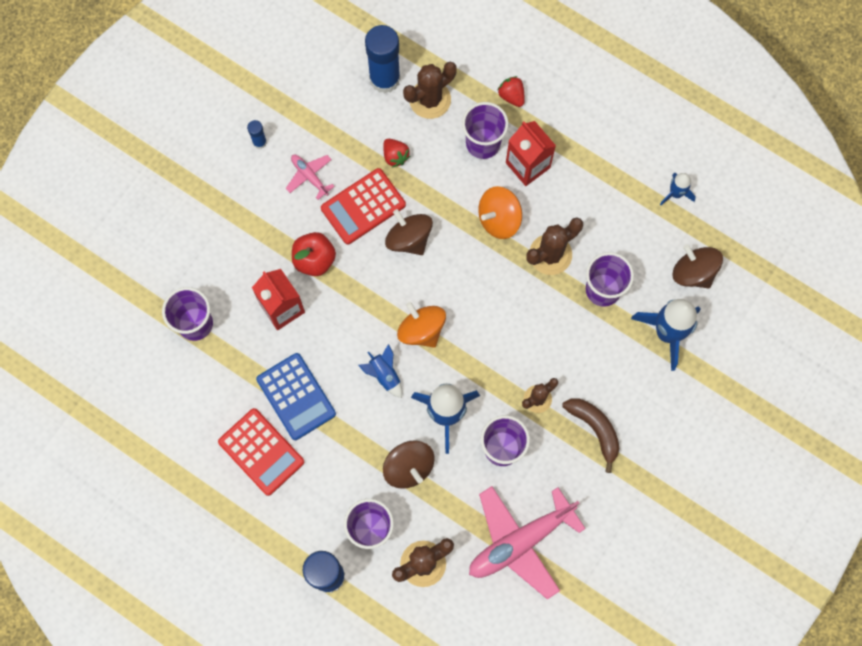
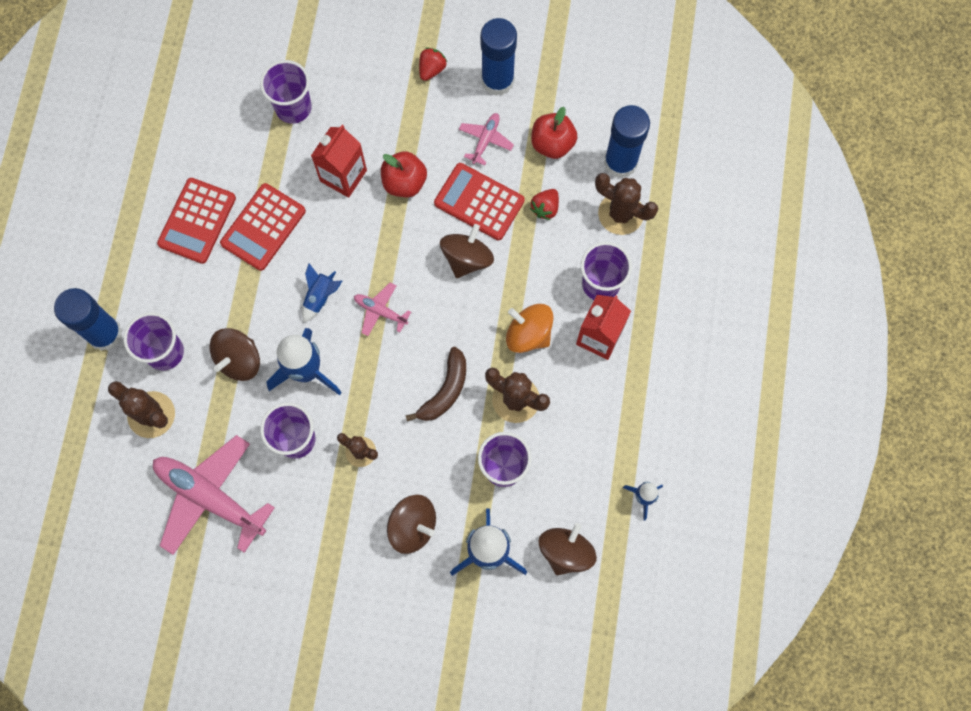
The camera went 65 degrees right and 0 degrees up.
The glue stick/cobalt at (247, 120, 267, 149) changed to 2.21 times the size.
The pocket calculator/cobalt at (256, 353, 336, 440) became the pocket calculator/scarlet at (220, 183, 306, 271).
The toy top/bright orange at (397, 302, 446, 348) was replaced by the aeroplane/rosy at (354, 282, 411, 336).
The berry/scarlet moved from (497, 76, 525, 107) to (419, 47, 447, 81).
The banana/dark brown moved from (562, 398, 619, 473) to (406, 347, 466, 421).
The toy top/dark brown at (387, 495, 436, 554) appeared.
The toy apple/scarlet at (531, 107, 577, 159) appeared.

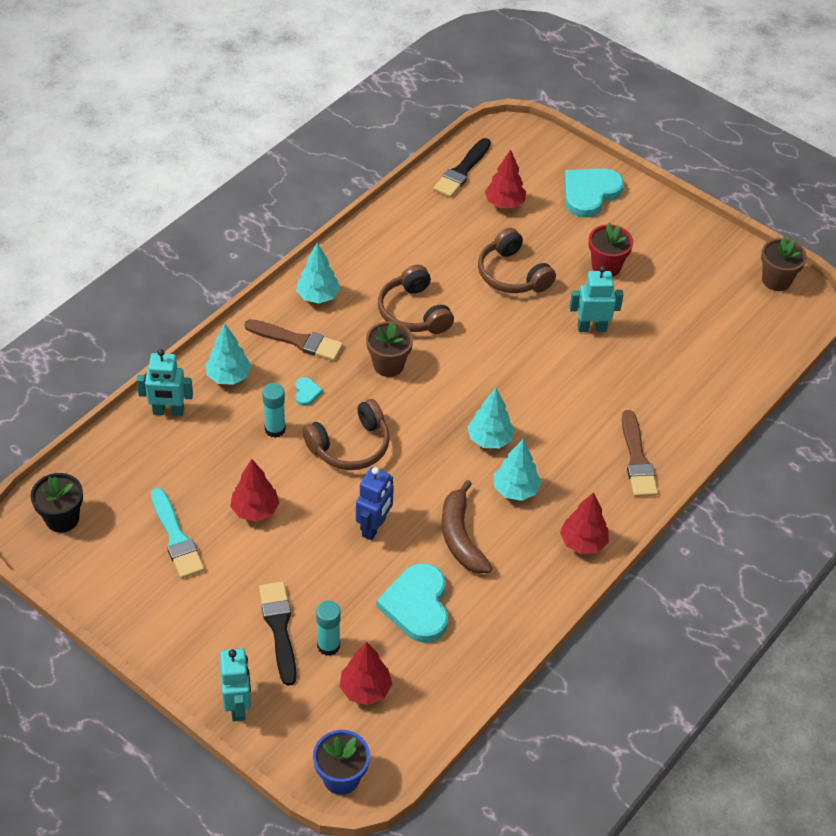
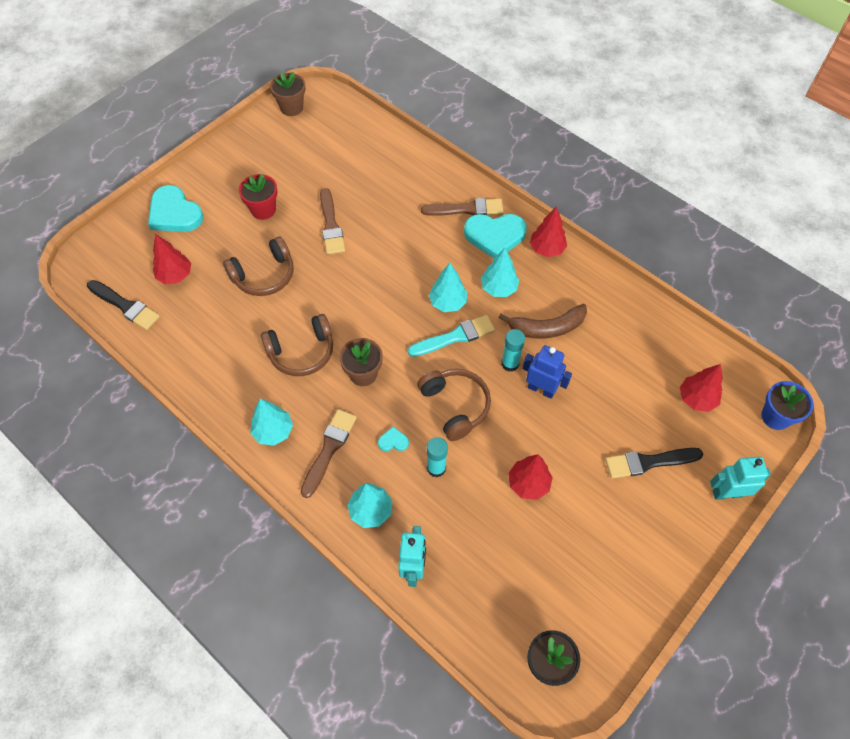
The camera went 85 degrees left and 10 degrees up.
The paintbrush/teal moved from (151, 488, 205, 579) to (408, 315, 495, 357).
The glue stick/teal moved from (316, 601, 341, 656) to (501, 329, 525, 372).
The heart/teal moved from (376, 563, 448, 643) to (464, 214, 527, 259).
The toy robot/teal at (570, 266, 624, 332) was replaced by the paintbrush/dark brown at (320, 188, 345, 255).

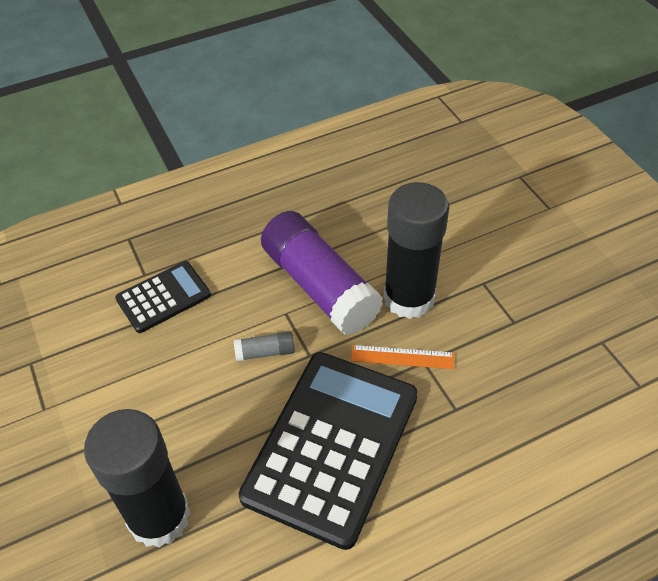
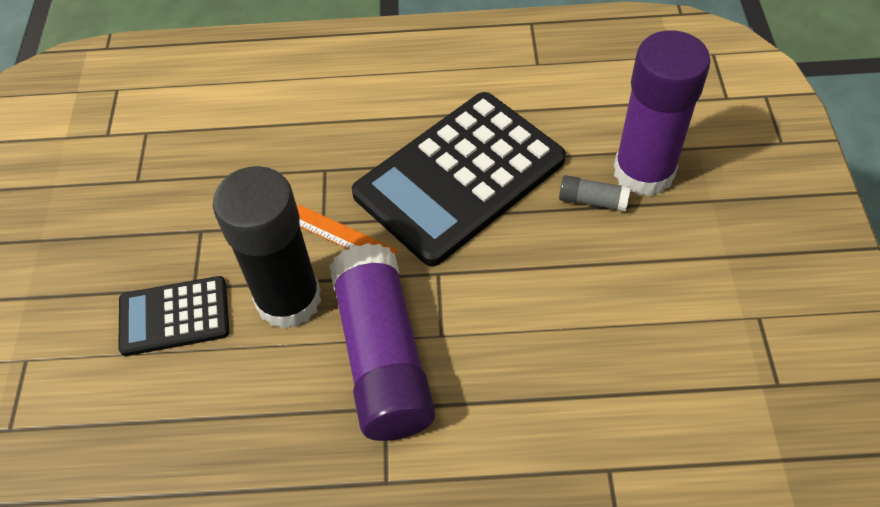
The camera went 155 degrees left and 5 degrees up.
The glue stick/jet-black at (84, 409, 190, 548) became the glue stick/purple at (614, 30, 711, 196).
The pocket calculator/jet-black moved from (115, 261, 211, 333) to (118, 276, 229, 356).
The glue stick/grey moved from (234, 331, 295, 361) to (559, 175, 630, 212).

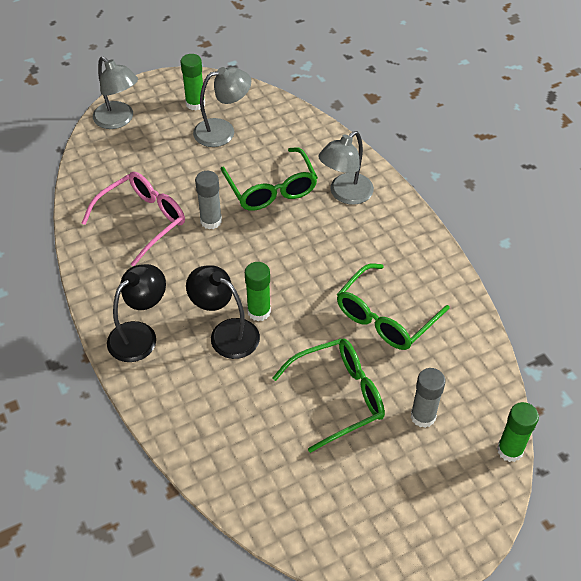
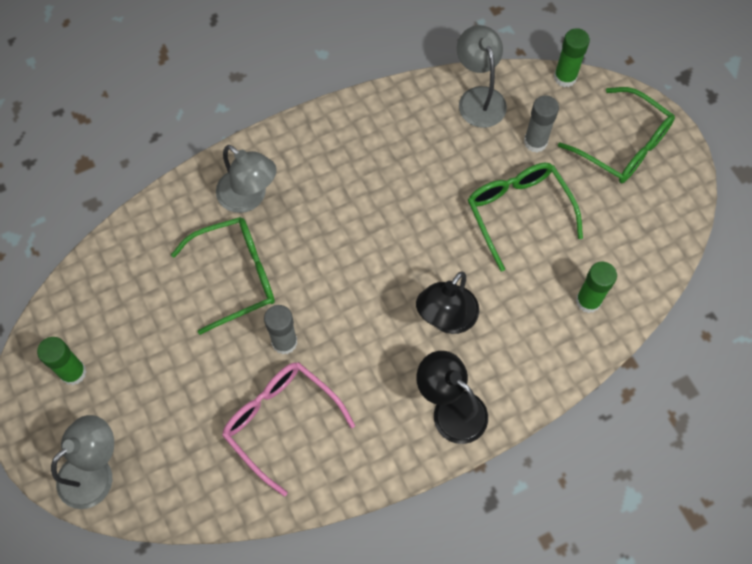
The camera went 90 degrees left and 15 degrees up.
The lamp/grey moved from (193, 67, 251, 147) to (457, 25, 507, 128).
The glue stick/emerald moved from (245, 262, 271, 321) to (576, 262, 617, 313).
The eyeglasses/emerald moved from (337, 263, 450, 350) to (558, 87, 675, 183).

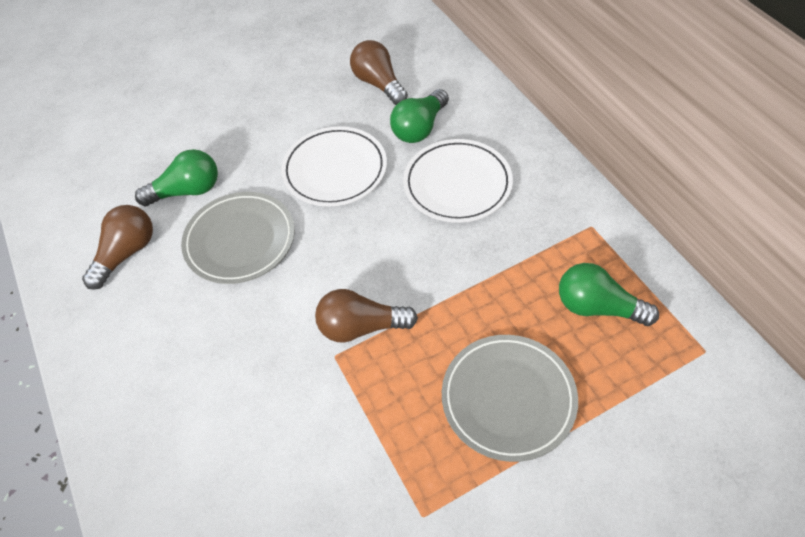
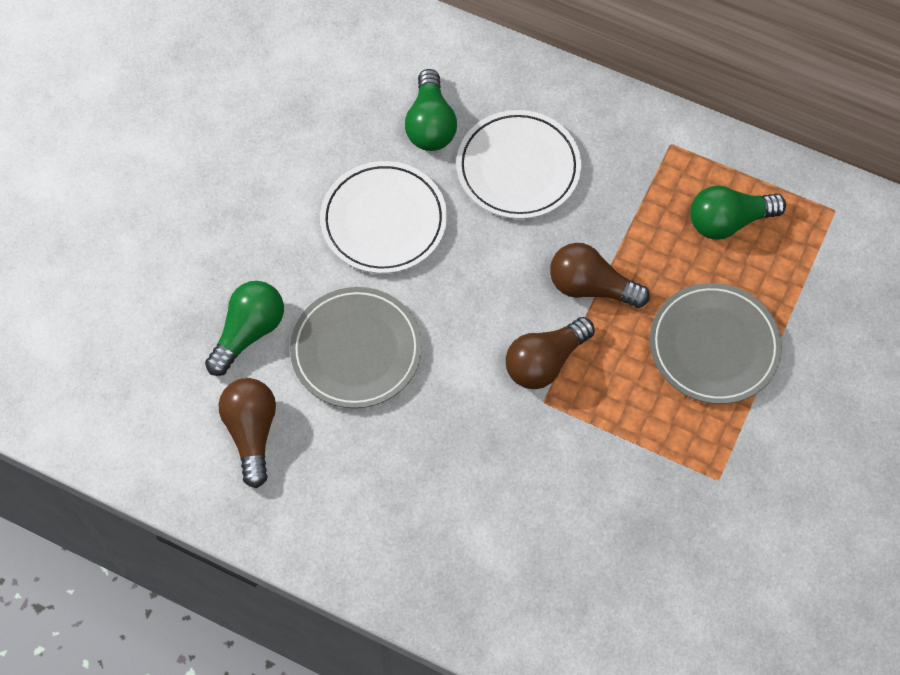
The camera went 40 degrees left and 10 degrees up.
The bulb/dark brown moved from (350, 40, 408, 105) to (550, 243, 650, 308).

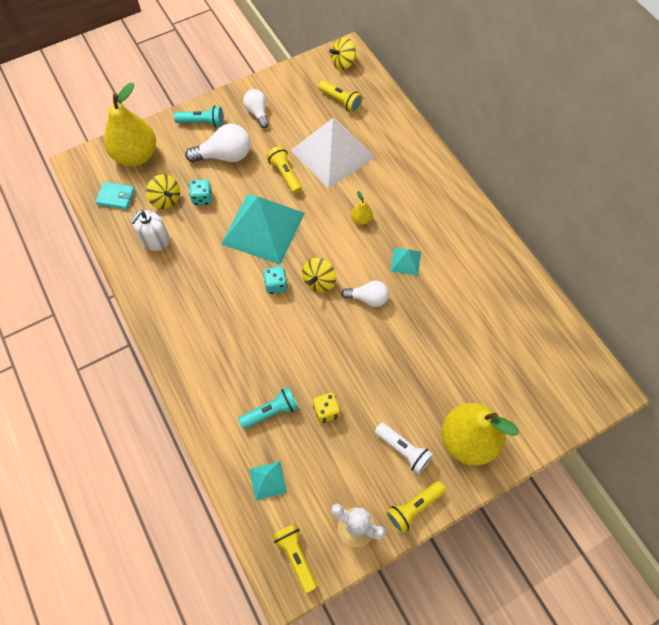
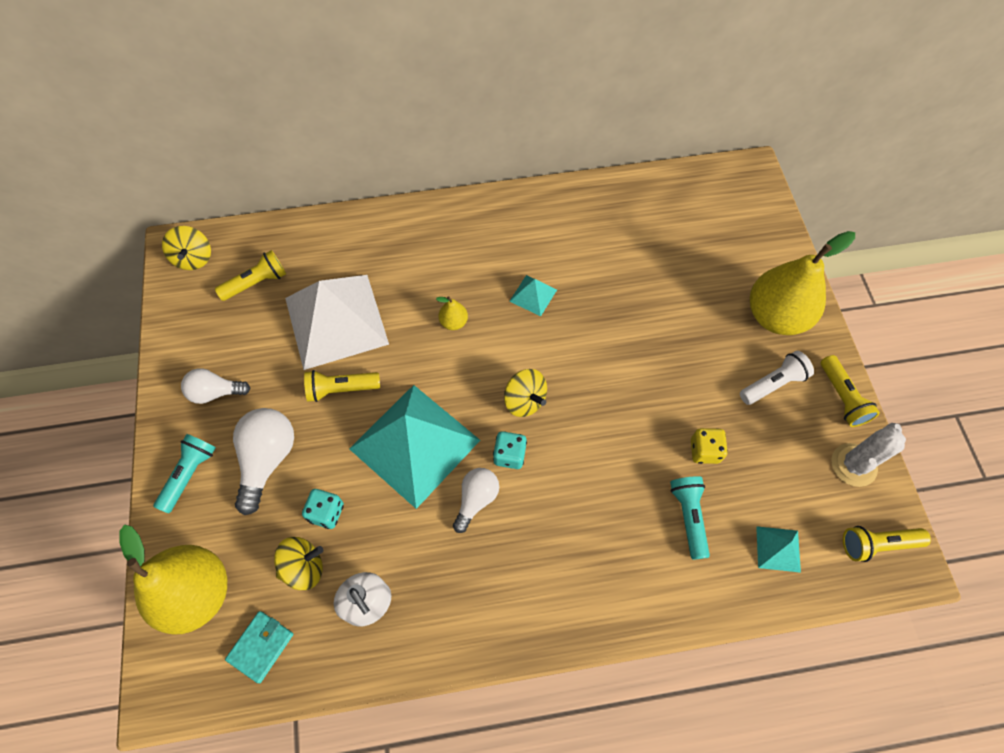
The camera went 70 degrees left and 0 degrees up.
The bulb/pure white moved from (341, 281, 389, 307) to (453, 468, 499, 533).

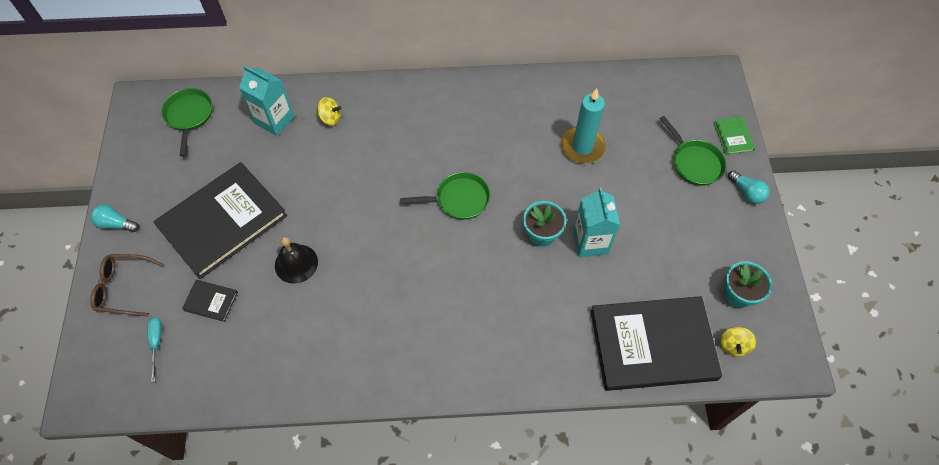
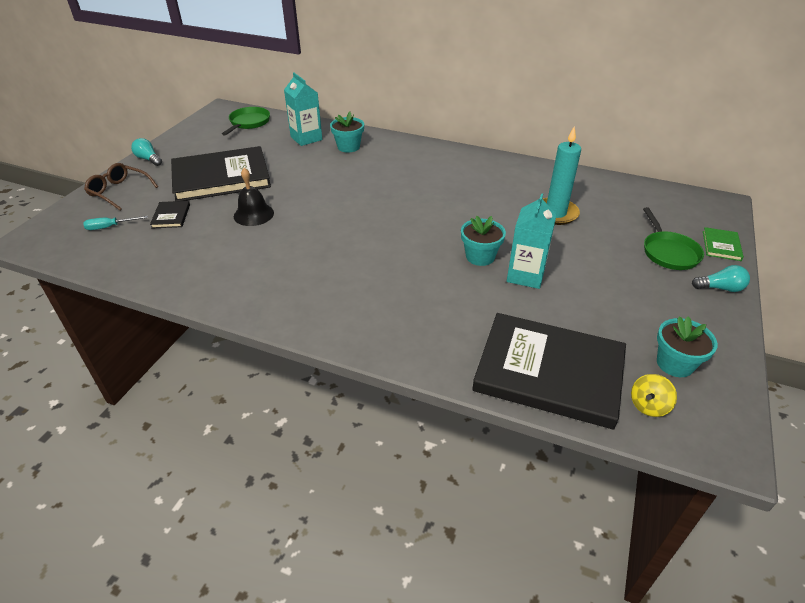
The camera went 25 degrees right and 20 degrees down.
The screwdriver/teal at (147, 317, 162, 382) turned 120 degrees counterclockwise.
The hardback/jet-black at (182, 280, 238, 322) turned 45 degrees clockwise.
The toy top/bright yellow at (317, 97, 342, 126) was replaced by the plant pot/teal at (330, 112, 364, 153).
The frying pan/emerald at (400, 172, 490, 220) disappeared.
The bulb/teal at (728, 170, 769, 204) turned 75 degrees counterclockwise.

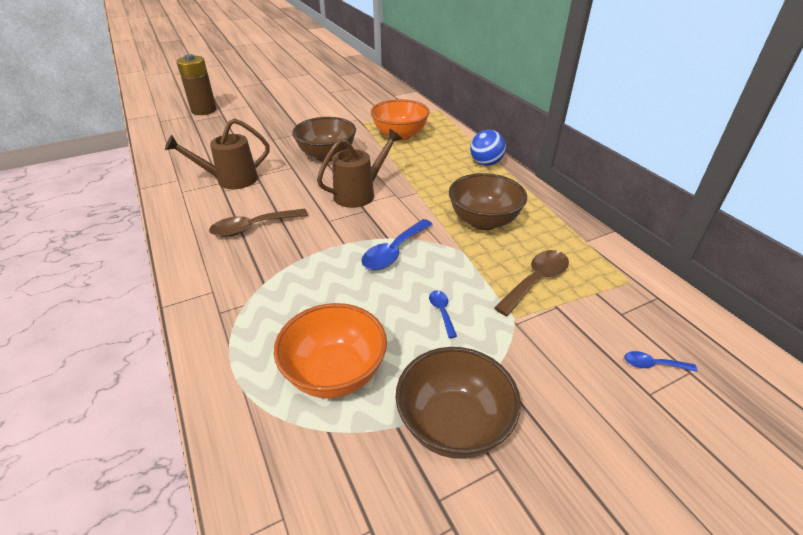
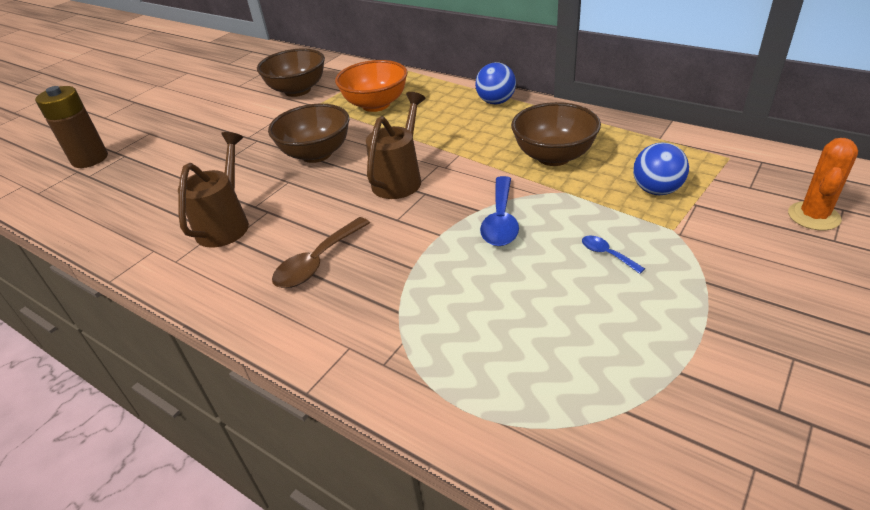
The camera went 25 degrees left and 0 degrees up.
The watering pot/dark brown at (165, 118, 270, 189) turned 150 degrees clockwise.
The bowl/bright orange at (274, 303, 387, 398) disappeared.
The bowl/dark brown moved from (396, 347, 521, 459) to (257, 48, 325, 97).
The teaspoon/dark brown at (494, 250, 569, 316) was replaced by the sphere/cobalt at (633, 143, 689, 195).
The teaspoon/cobalt at (624, 351, 697, 372) was replaced by the saguaro cactus/bright orange at (788, 138, 858, 230).

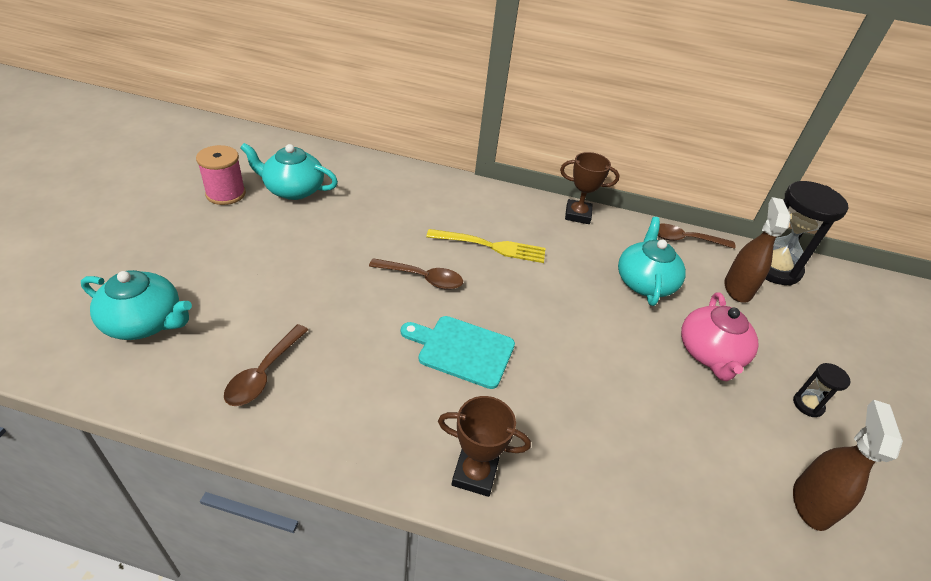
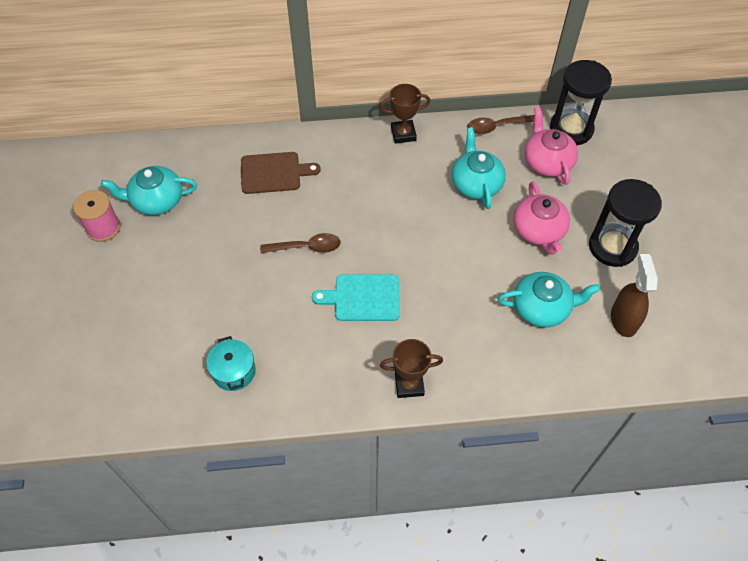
The camera went 15 degrees left and 15 degrees up.
The teapot/teal moved from (81, 270, 192, 340) to (498, 272, 600, 328).
The teaspoon/dark brown at (224, 324, 308, 406) was replaced by the cooking pot/teal at (206, 336, 256, 391).
The dinner fork/bright yellow at (426, 229, 546, 263) disappeared.
The spray cleaner/dark brown at (724, 197, 791, 303) was replaced by the teapot/rosy at (524, 107, 578, 185).
The sand timer/jet-black at (793, 363, 850, 417) changed to 2.22 times the size.
The bread board/dark brown at (241, 152, 321, 194) appeared.

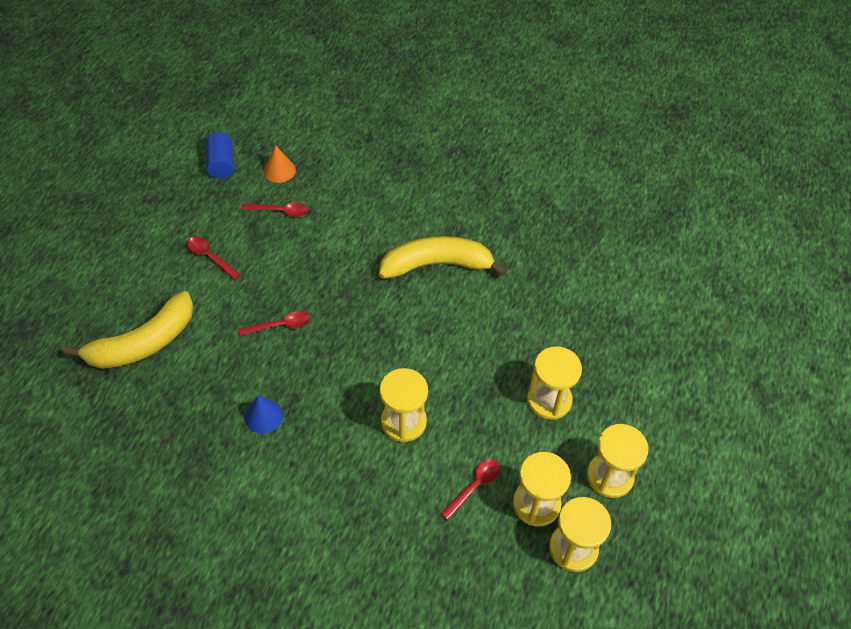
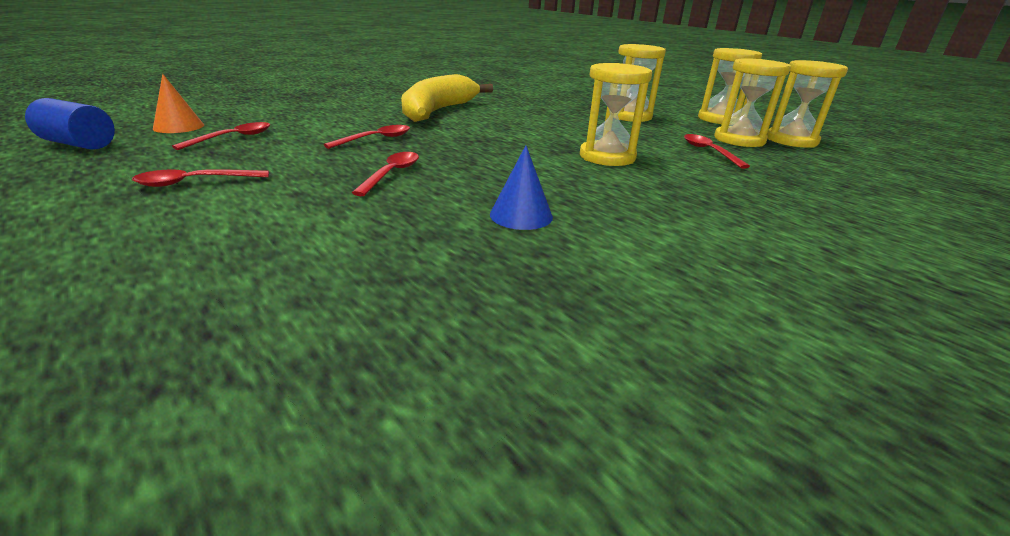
The camera went 60 degrees left and 25 degrees down.
The banana/bright yellow at (63, 291, 193, 369) disappeared.
The teaspoon/scarlet at (324, 125, 410, 149) appeared.

